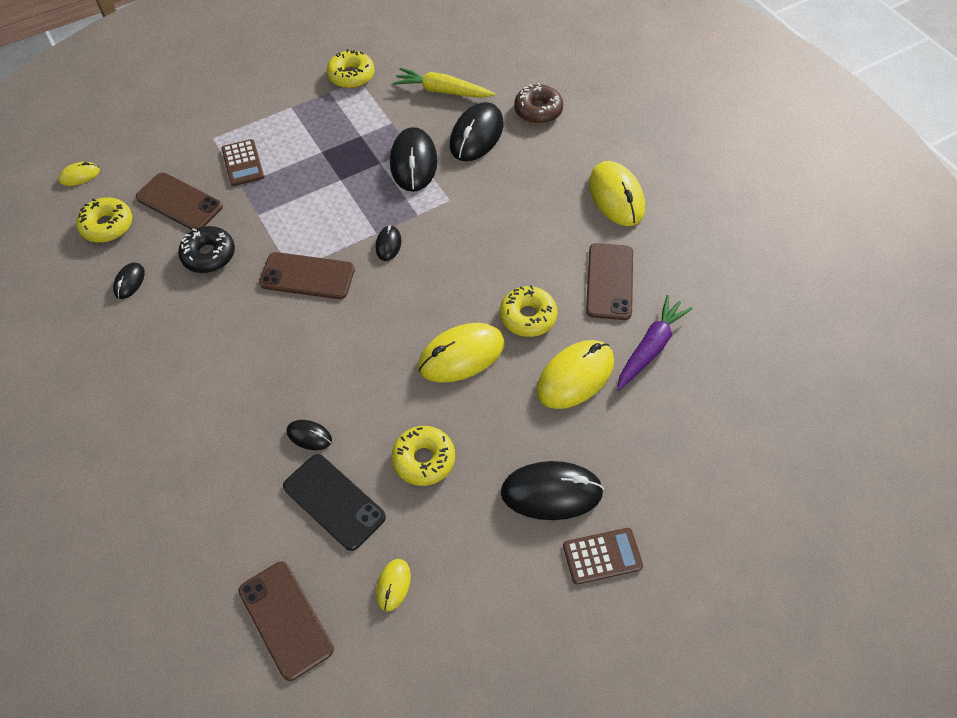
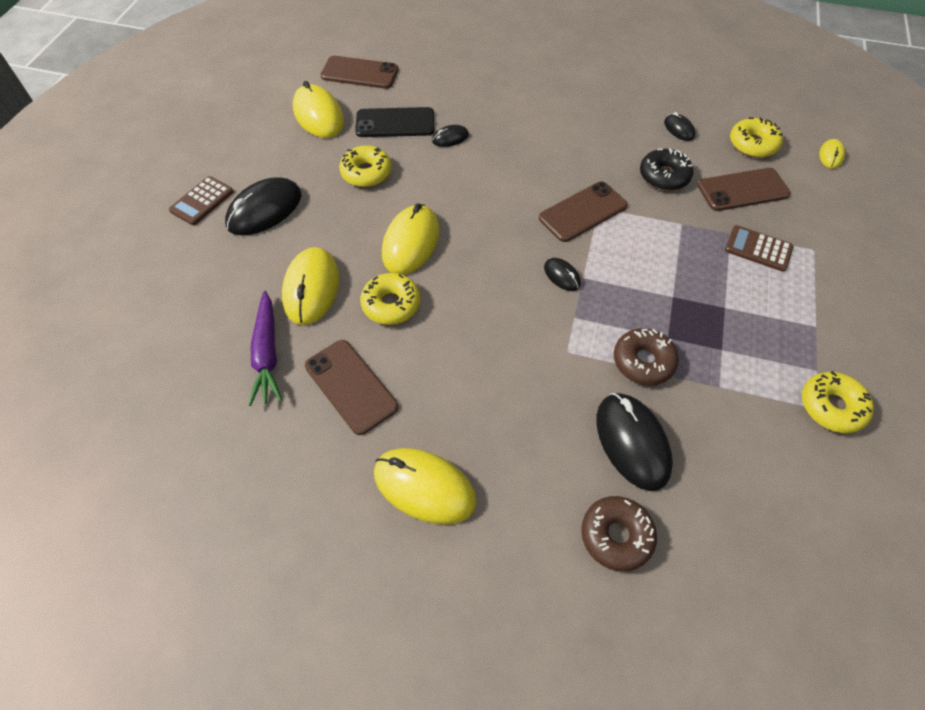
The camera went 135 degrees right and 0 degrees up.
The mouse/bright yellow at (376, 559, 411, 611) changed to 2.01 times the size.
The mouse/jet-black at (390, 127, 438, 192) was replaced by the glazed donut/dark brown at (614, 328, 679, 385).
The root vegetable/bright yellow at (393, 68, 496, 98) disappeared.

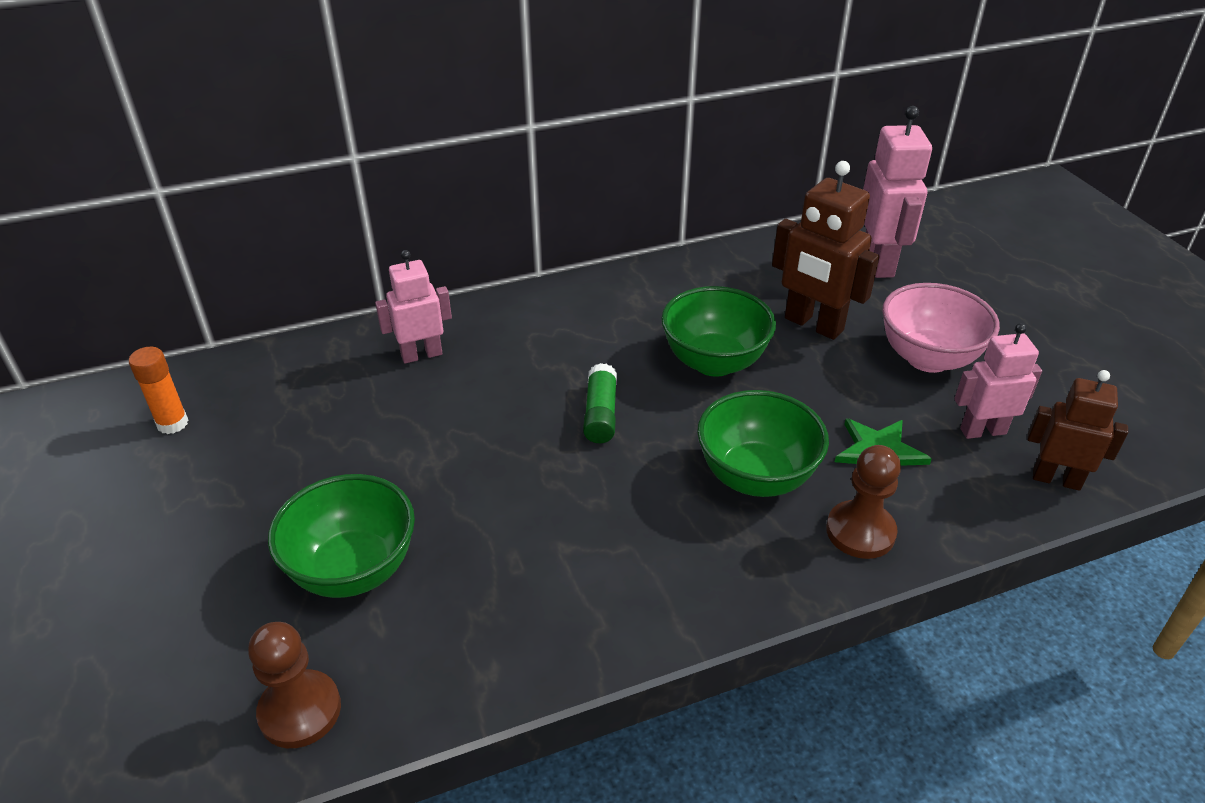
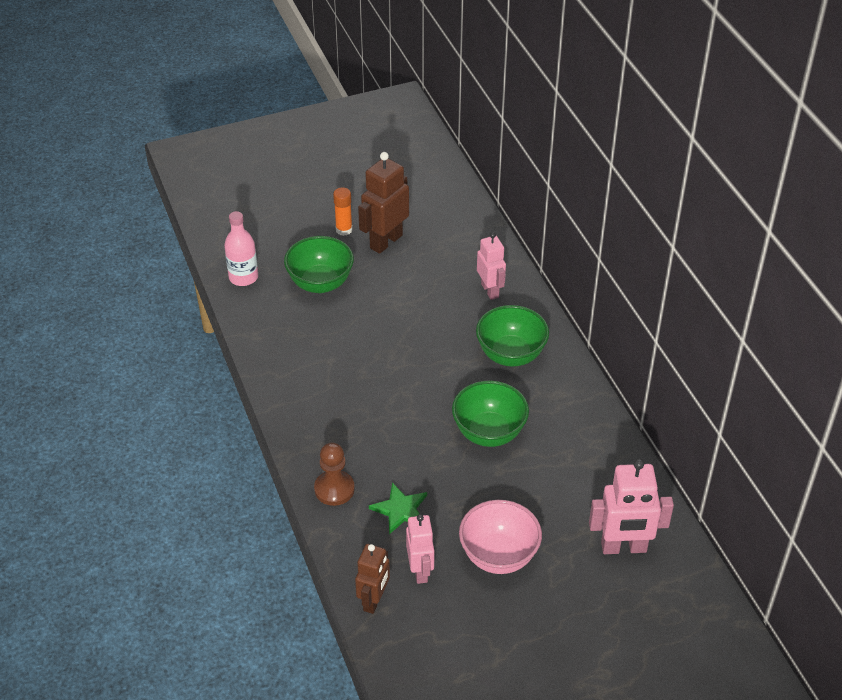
The camera went 90 degrees right and 5 degrees up.
The glue stick/bright orange moved from (129, 347, 188, 434) to (333, 187, 352, 236).
The game pawn/dark brown at (248, 622, 341, 748) was replaced by the drink bottle/rosy at (224, 211, 258, 286).
The glue stick/emerald at (583, 363, 617, 443) disappeared.
The bowl/emerald moved from (697, 390, 829, 497) to (476, 305, 549, 367).
The toy robot/dark brown moved from (772, 161, 880, 340) to (358, 152, 409, 254).

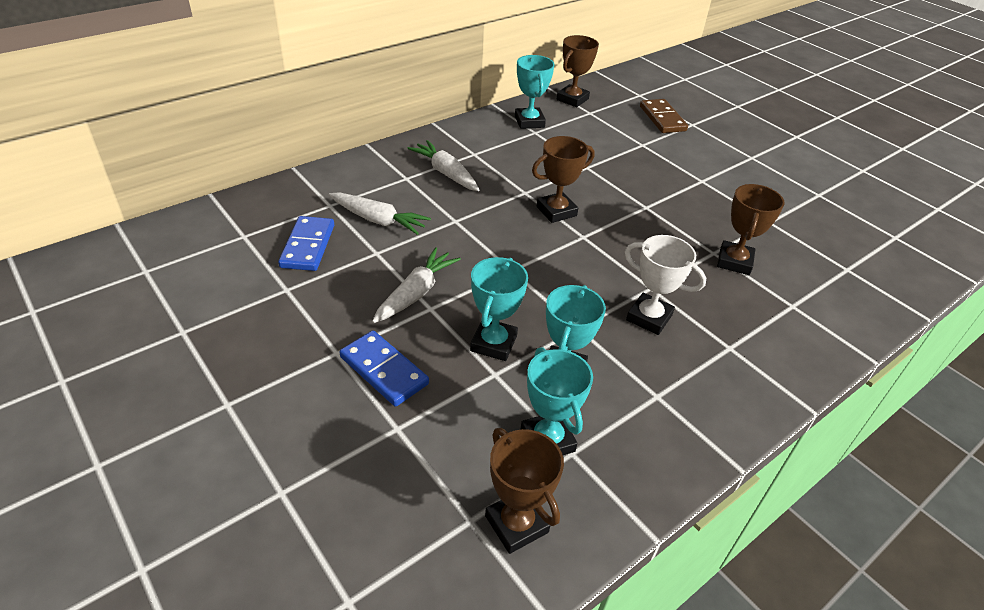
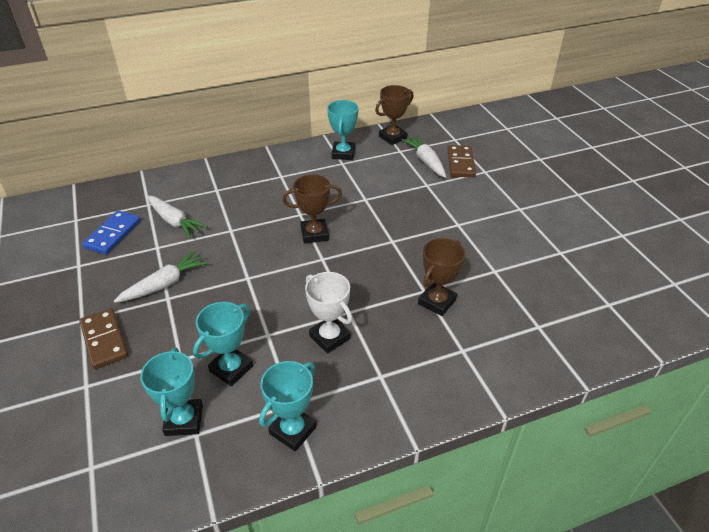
The camera went 20 degrees right and 0 degrees up.
The domino piece/cobalt at (340, 330, 429, 407) became the domino piece/dark brown at (79, 308, 128, 369).
The root vegetable/pure white moved from (407, 140, 479, 191) to (402, 135, 446, 178).
The trophy/teal moved from (470, 257, 528, 361) to (259, 361, 317, 451).
The trophy/dark brown at (485, 428, 564, 554) disappeared.

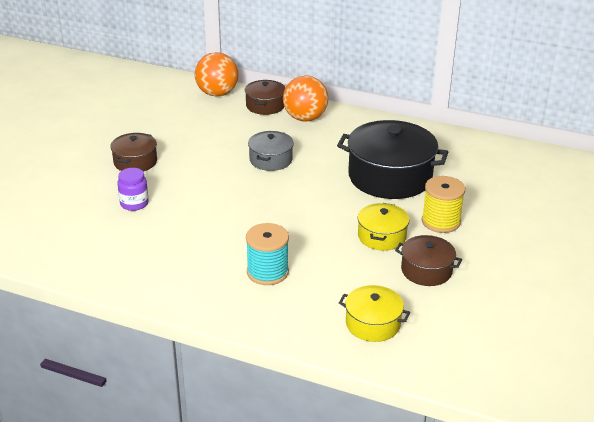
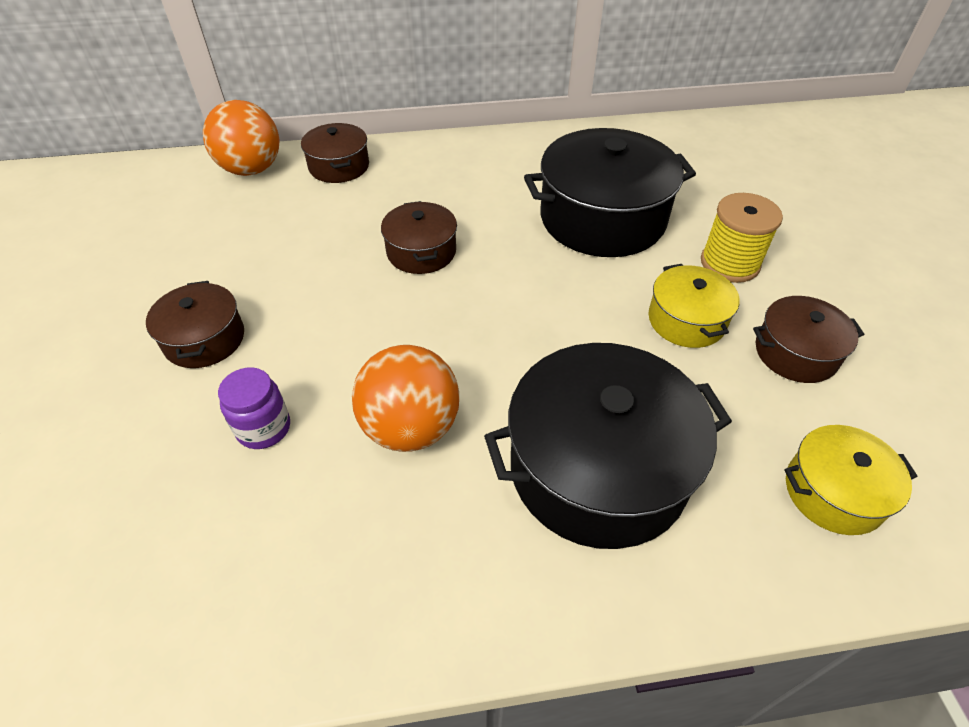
The camera went 30 degrees left and 15 degrees up.
The reel of thread/teal at (246, 223, 289, 285) was replaced by the cooking pot/jet-black at (484, 343, 732, 549).
The cooking pot/grey at (248, 131, 294, 171) became the cooking pot/dark brown at (381, 201, 457, 274).
The sphere/bright orange moved from (283, 75, 328, 122) to (352, 345, 459, 452).

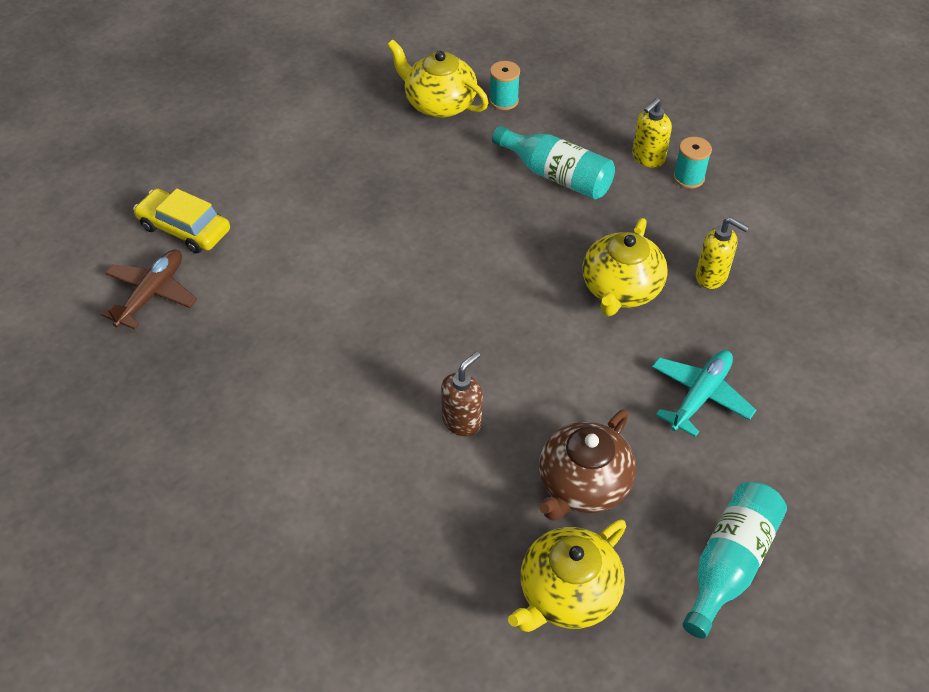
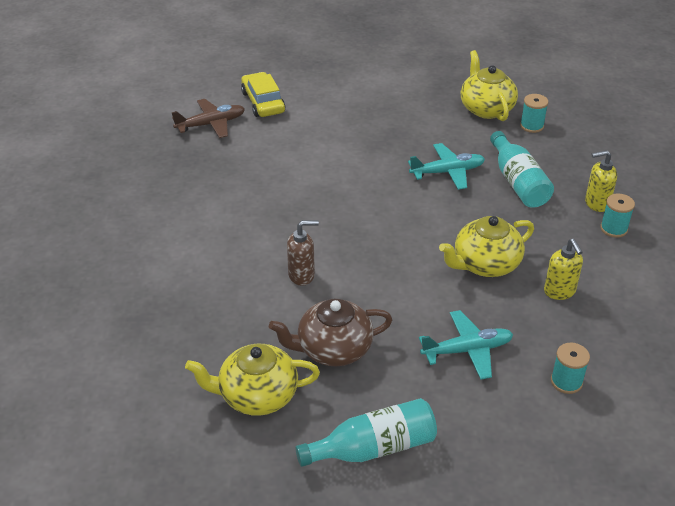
The camera went 40 degrees right and 10 degrees down.
The aeroplane/teal at (408, 143, 485, 190) appeared.
The reel of thread/teal at (551, 343, 590, 394) appeared.

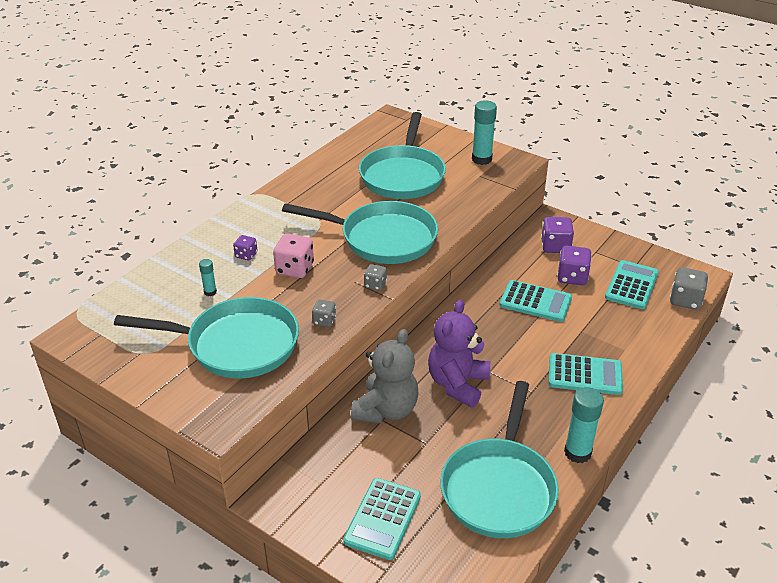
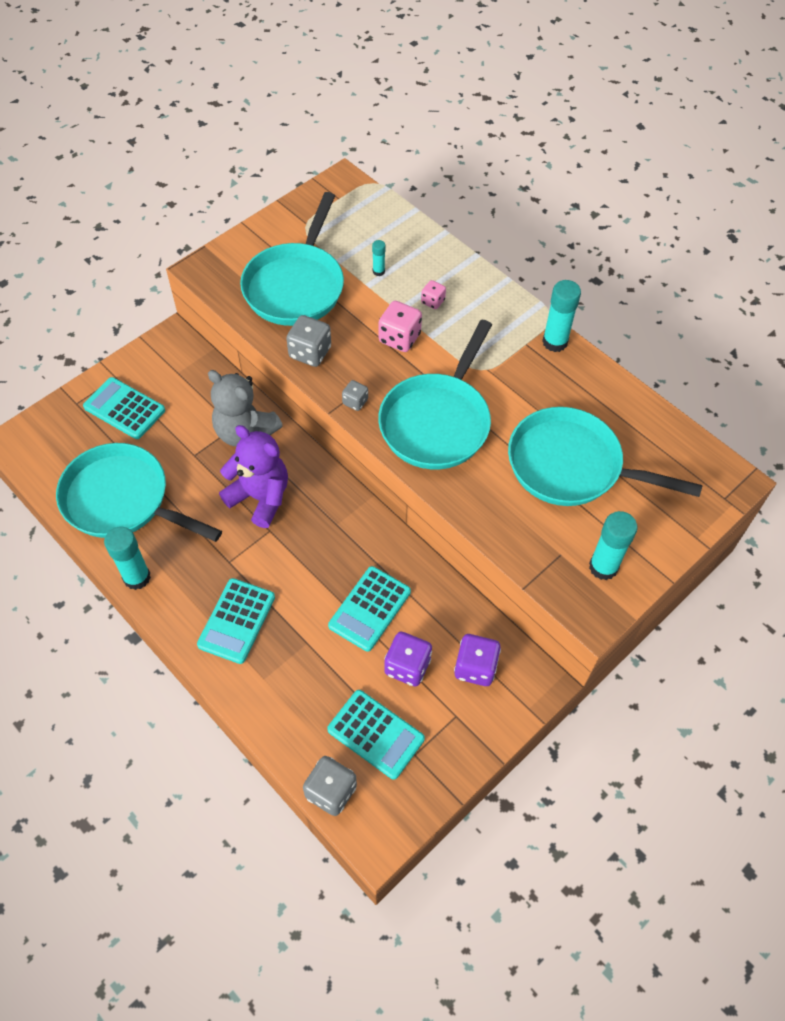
The camera went 100 degrees right and 20 degrees up.
The game die/purple at (233, 235, 257, 260) became the game die/rosy at (421, 280, 446, 309).
The game die/grey at (312, 300, 336, 327) changed to 1.73 times the size.
The glue stick/teal at (542, 280, 581, 352) appeared.

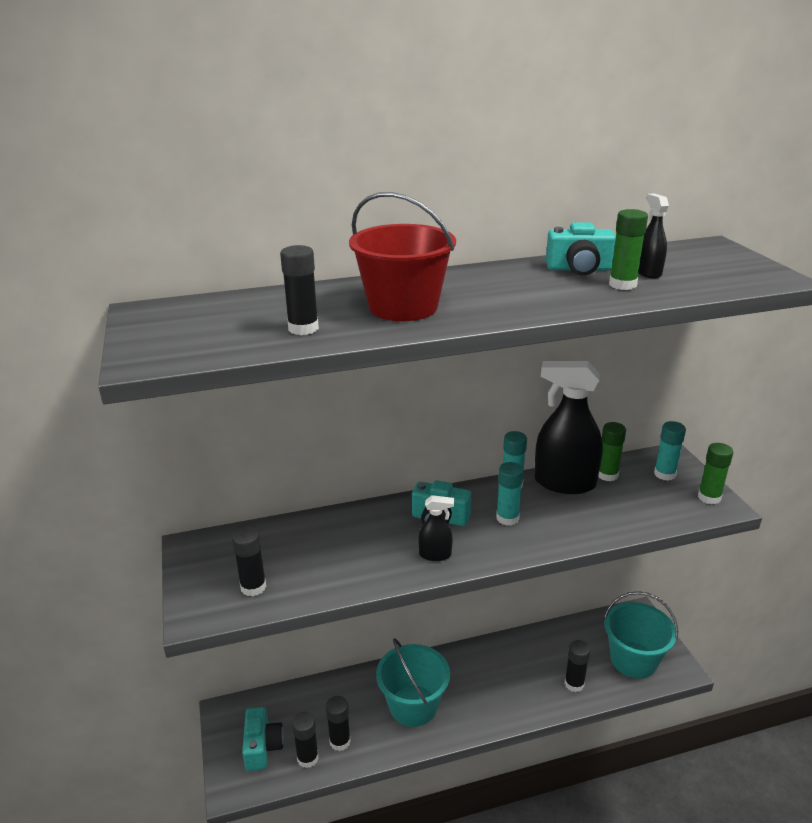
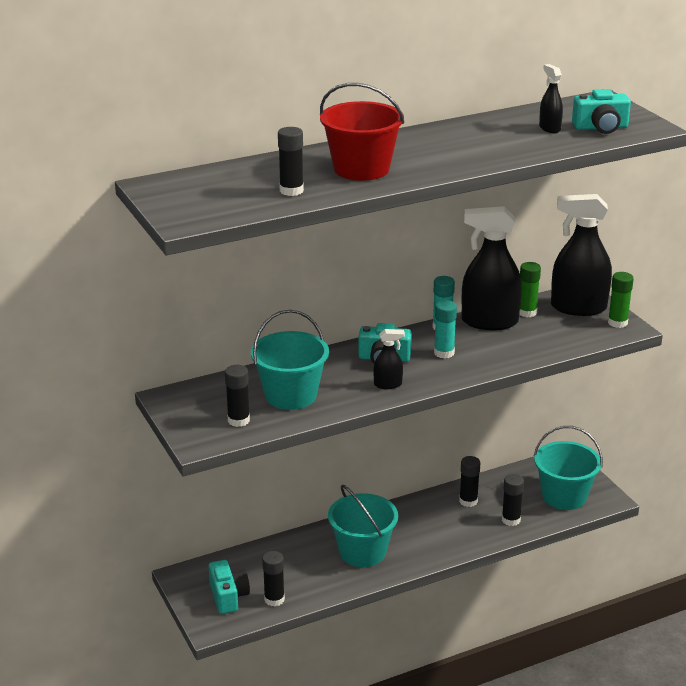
The camera went 10 degrees left and 0 degrees up.
The glue stick/jet-black moved from (326, 696, 351, 751) to (459, 456, 480, 507).
The photo camera/teal moved from (546, 222, 616, 276) to (572, 89, 631, 134).
The glue stick/emerald at (609, 209, 648, 290) disappeared.
The glue stick/teal at (654, 421, 686, 481) was replaced by the spray cleaner/jet-black at (551, 194, 612, 316).
The bucket/teal at (251, 310, 329, 410) appeared.

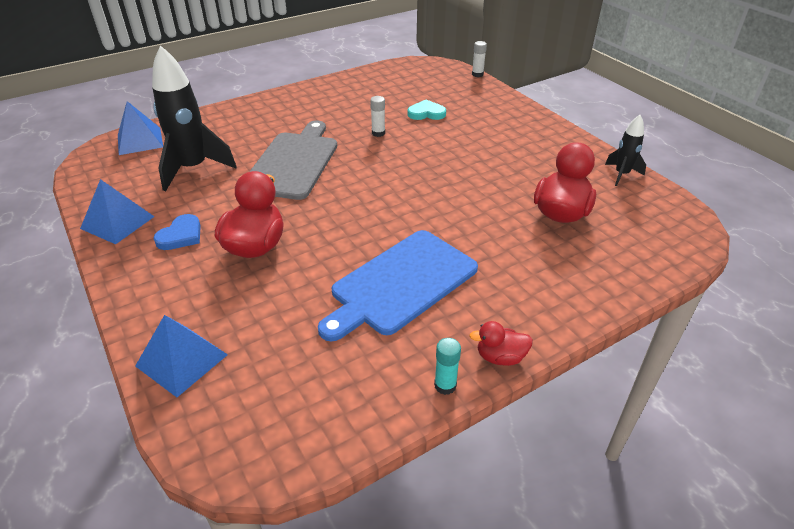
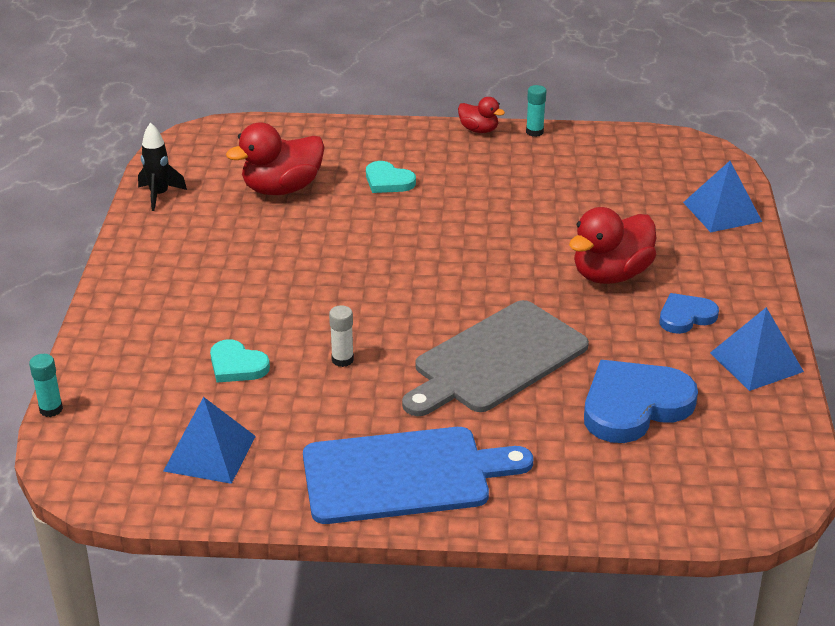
The camera went 145 degrees left and 5 degrees down.
The pyramid shape/cobalt moved from (118, 101, 163, 155) to (163, 397, 256, 484).
The rocket/jet-black at (152, 45, 237, 191) was replaced by the heart/cobalt at (584, 360, 698, 443).
The bread board/cobalt moved from (318, 230, 478, 342) to (303, 427, 533, 524).
The glue stick/pure white at (472, 41, 487, 77) became the glue stick/teal at (29, 354, 63, 417).
The heart/teal at (366, 161, 416, 193) appeared.

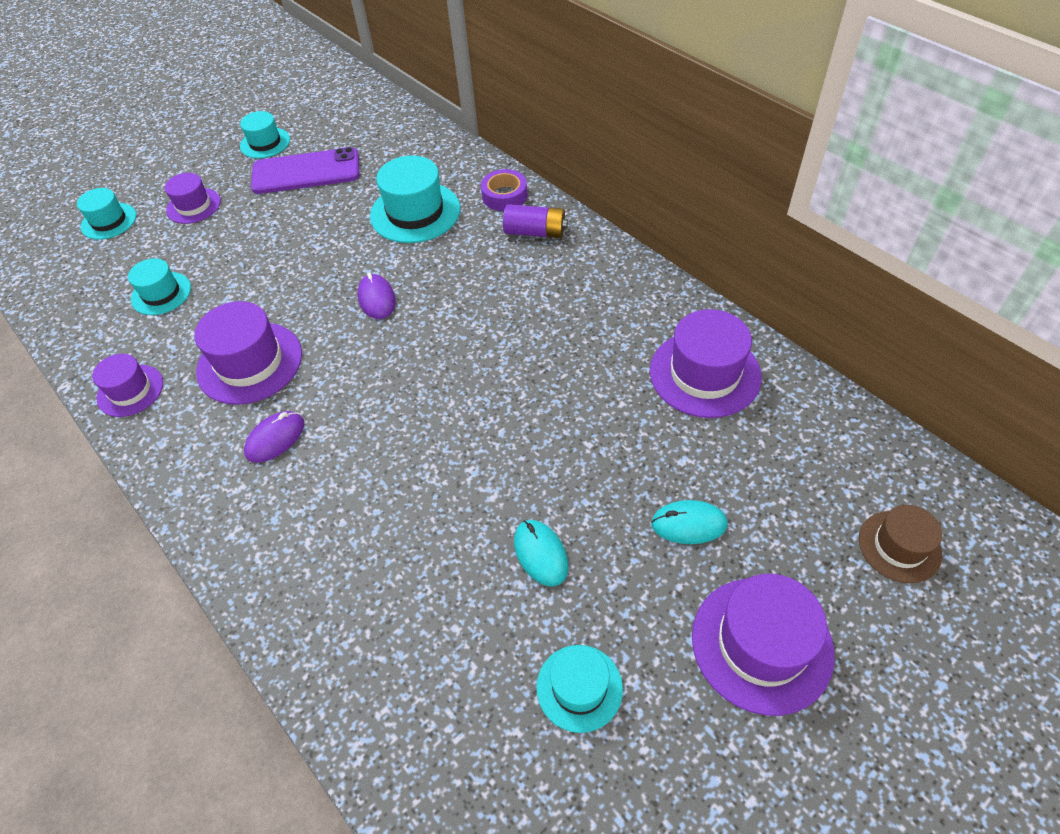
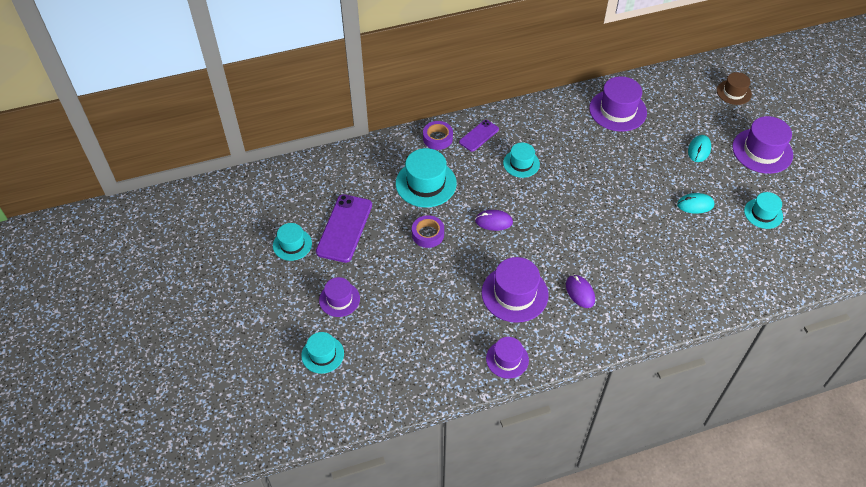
The camera went 70 degrees left and 0 degrees up.
The hat/teal moved from (128, 258, 191, 315) to (503, 143, 540, 178).
The battery/purple at (503, 204, 568, 238) was replaced by the smartphone/purple at (459, 120, 499, 152).
The tape/purple at (412, 215, 444, 248) appeared.

